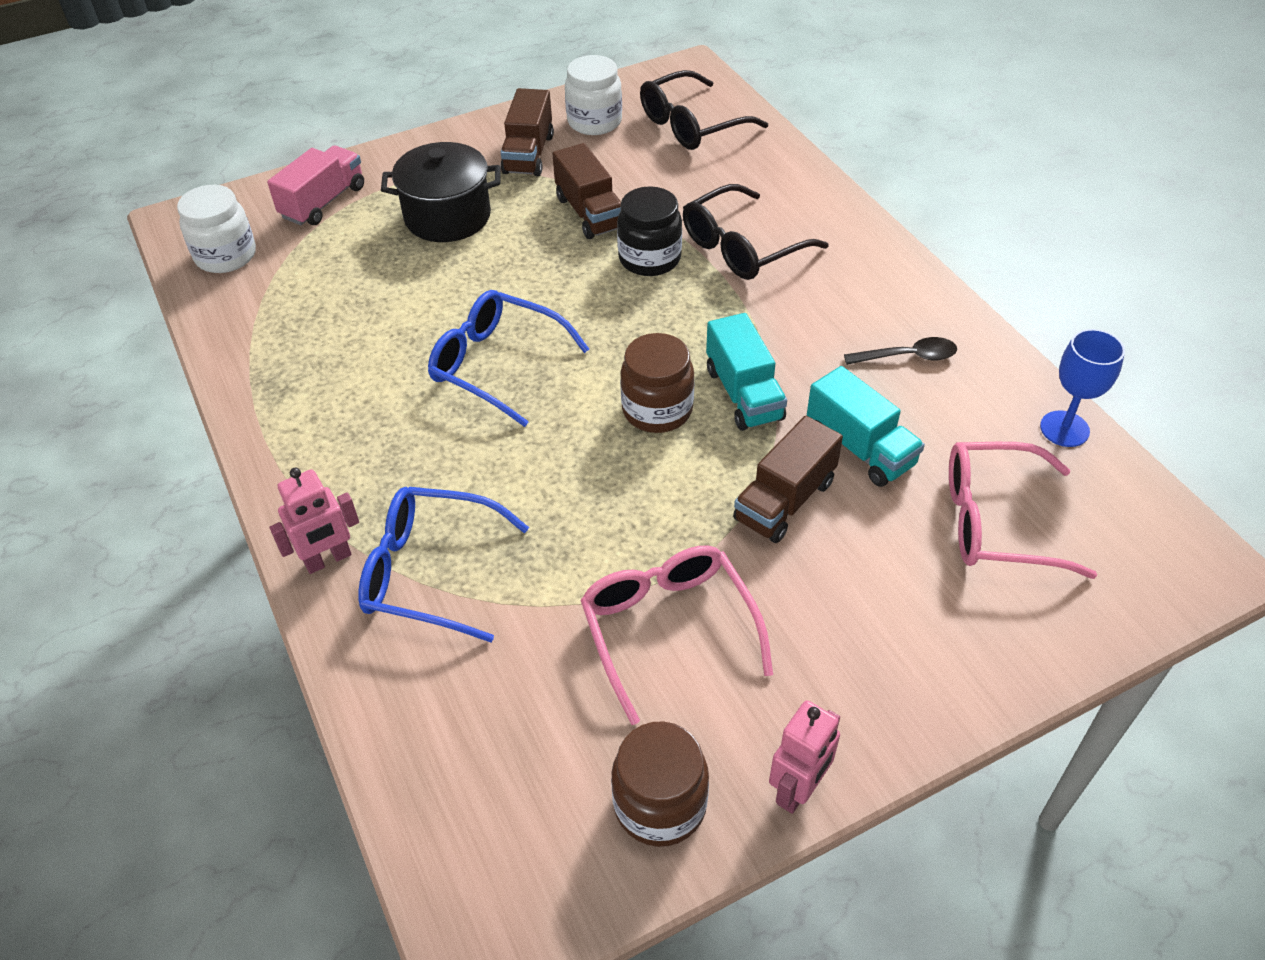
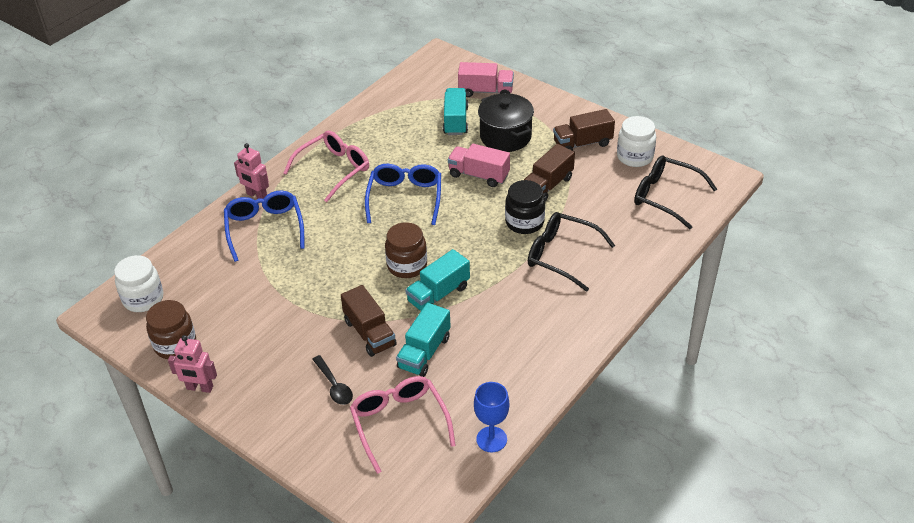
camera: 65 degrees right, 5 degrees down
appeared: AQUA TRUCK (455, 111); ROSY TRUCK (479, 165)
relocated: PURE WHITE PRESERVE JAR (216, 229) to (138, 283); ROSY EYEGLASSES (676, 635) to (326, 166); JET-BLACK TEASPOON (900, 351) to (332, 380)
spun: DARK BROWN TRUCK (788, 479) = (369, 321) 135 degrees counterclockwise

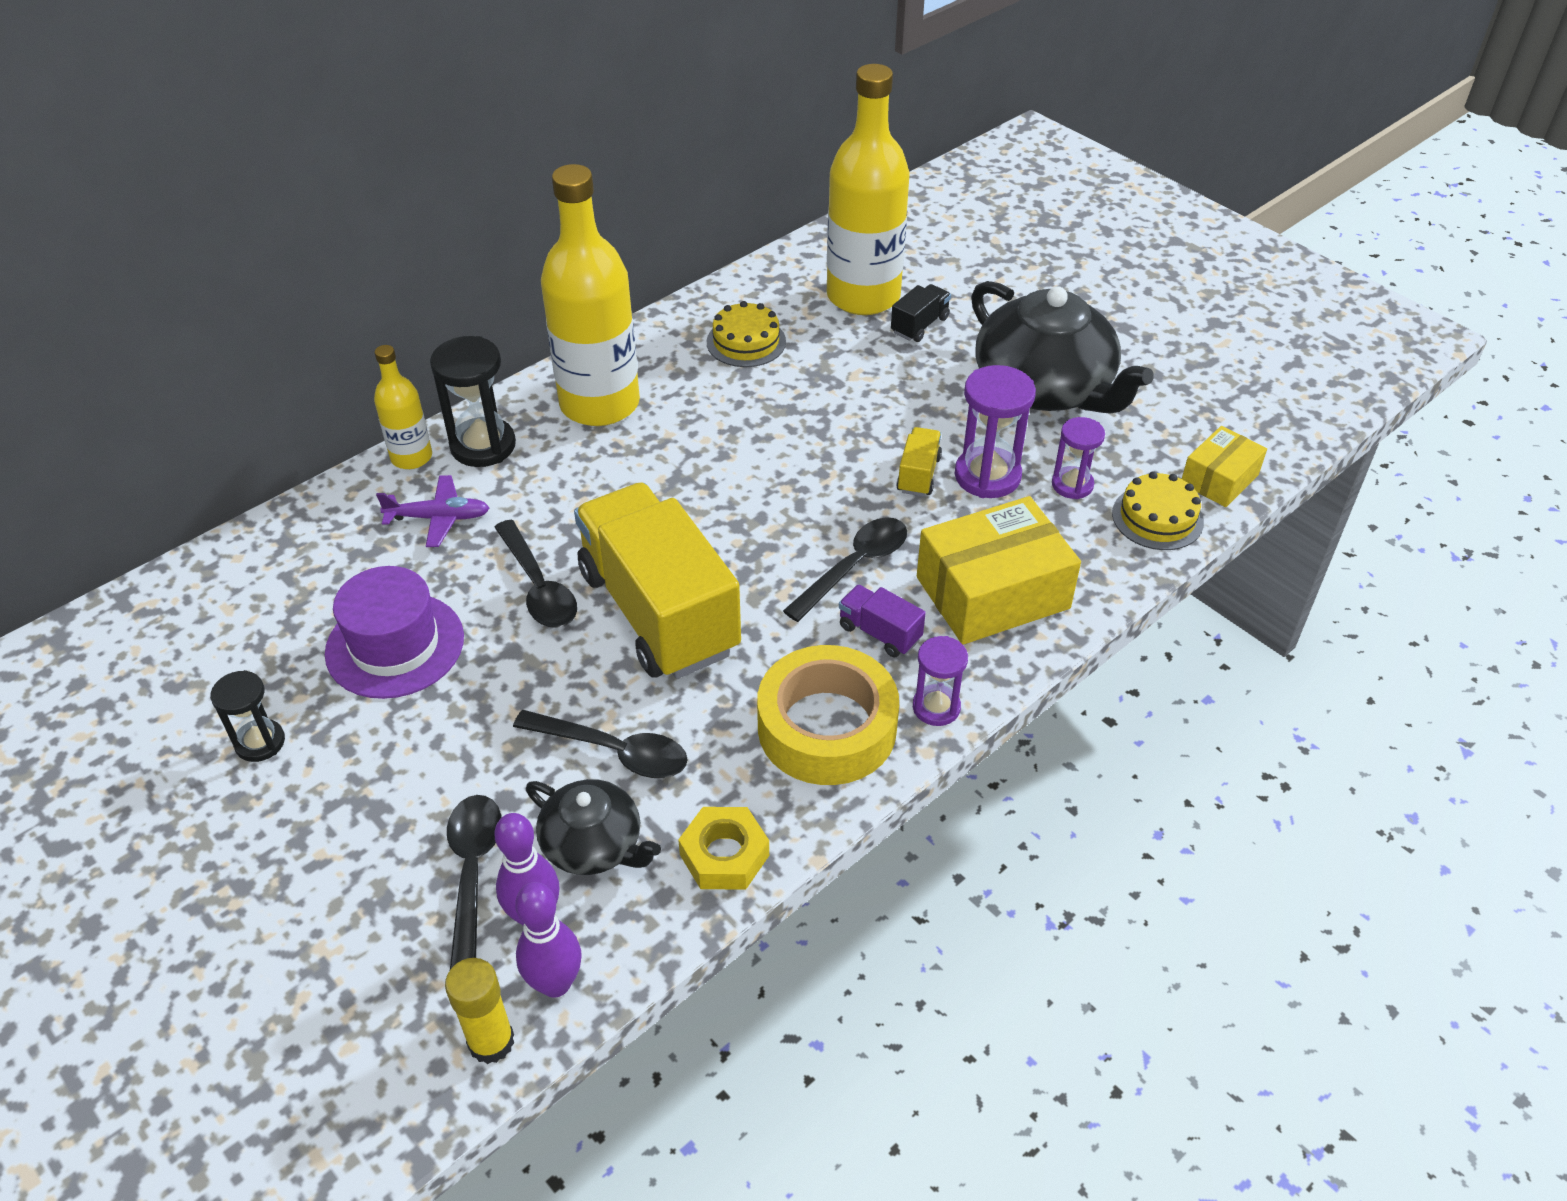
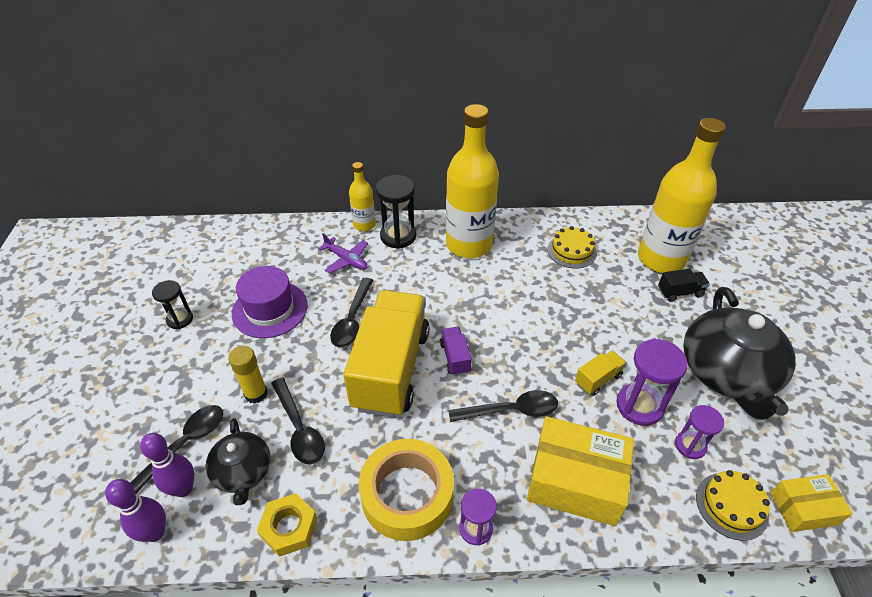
camera: 40 degrees right, 0 degrees up
relocated: BRIGHT YELLOW GLUE STICK (479, 1011) to (248, 375); PURPLE TRUCK (882, 621) to (456, 351)

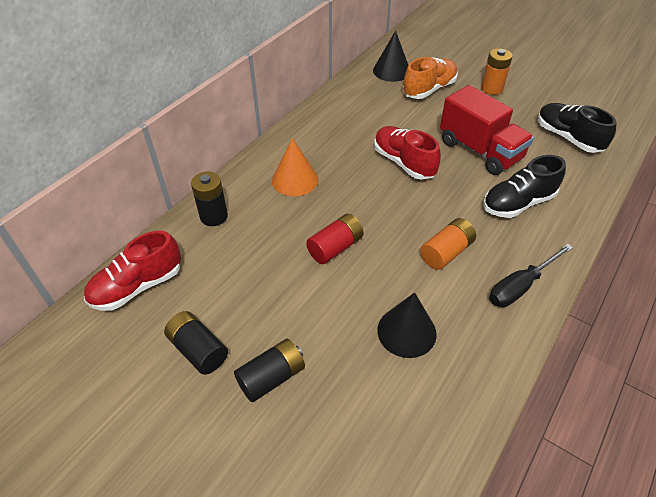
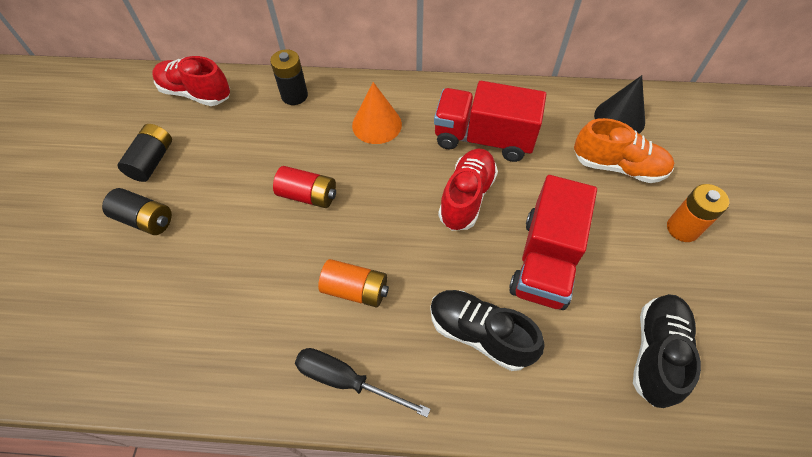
camera: 60 degrees right, 10 degrees up
missing: JET-BLACK CONE (407, 325)
appeared: SCARLET TRUCK (490, 121)

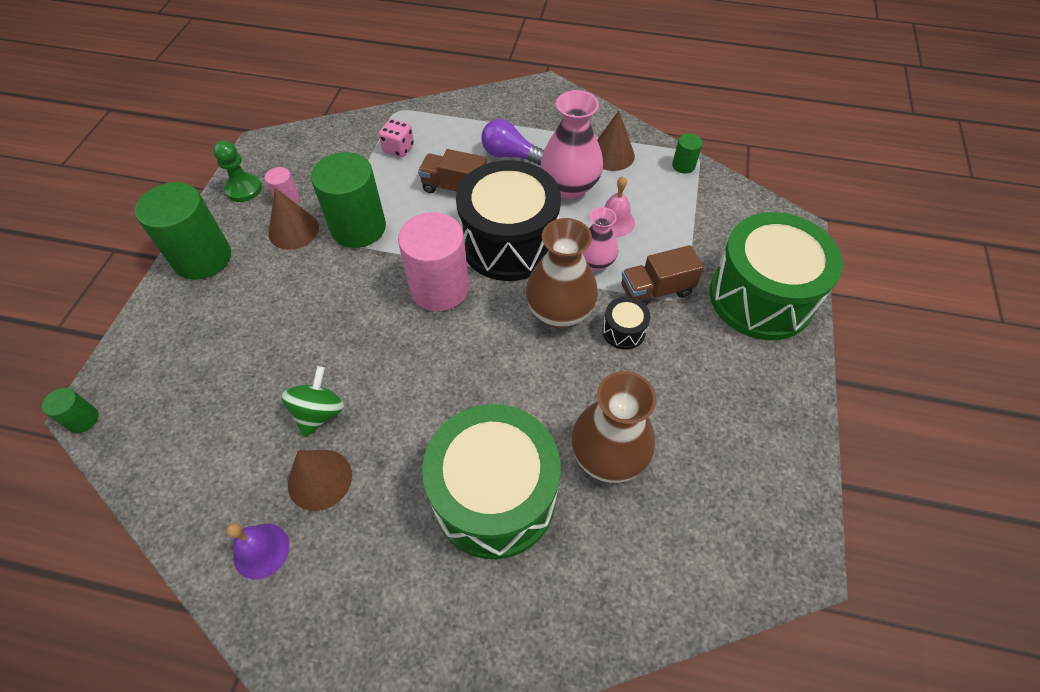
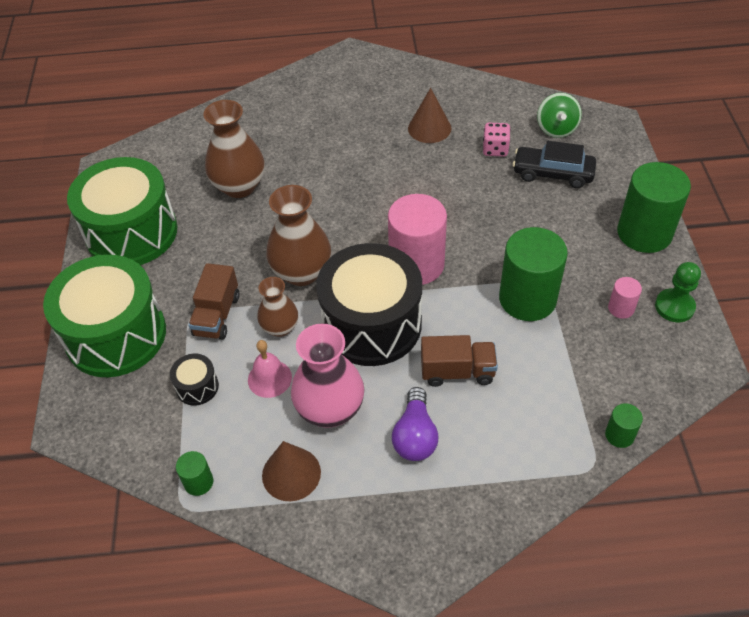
camera: 165 degrees right, 5 degrees down
missing: PURPLE BELL (257, 551); DARK BROWN CONE (294, 219)
appeared: JET-BLACK TOY CAR (554, 164)
relocated: GREEN DRUM (491, 481) to (122, 211); JET-BLACK DRUM (626, 323) to (194, 380); ROSY DICE (396, 138) to (496, 139); GREEN WHIRLIGIG (312, 401) to (559, 115); GREEN CYLINDER SHAPE (70, 410) to (624, 425)
colour: ROSY FLOWER VASE (600, 239) to DARK BROWN FLOWER VASE (277, 307)
spun: DARK BROWN TRUCK (662, 275) = (214, 301) 135 degrees clockwise; PURPLE LIGHT BULB (512, 142) = (415, 424) 90 degrees clockwise

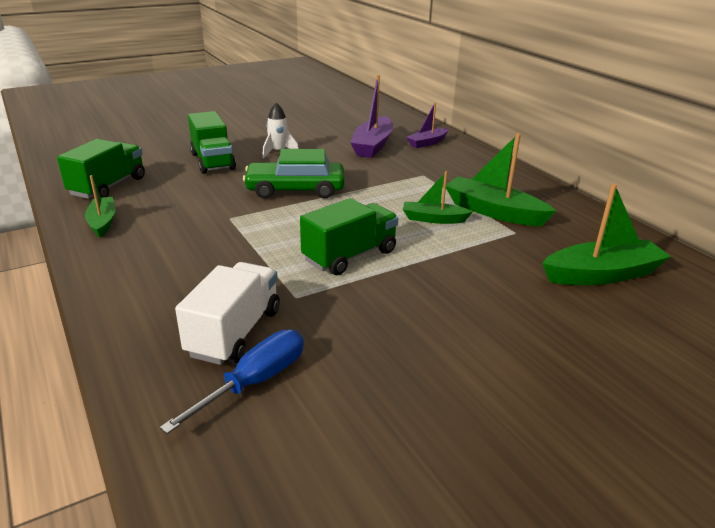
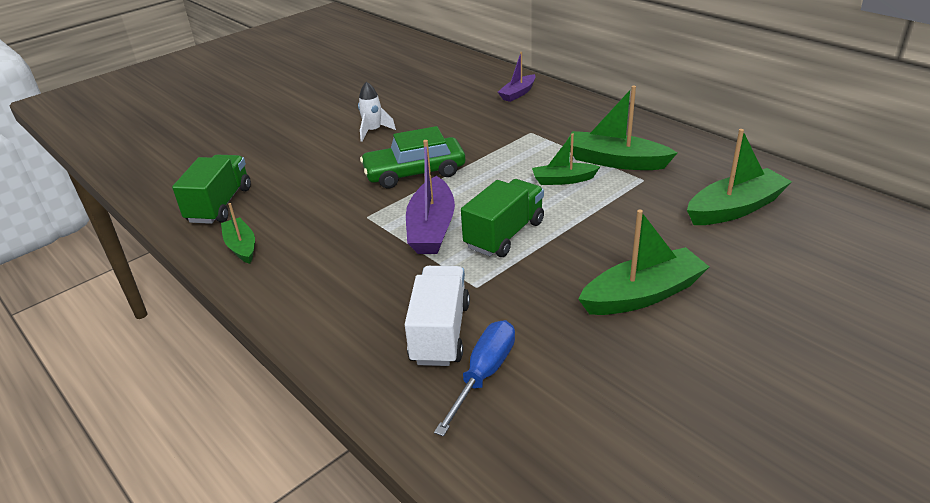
camera: 10 degrees left, 5 degrees up
missing: GREEN TRUCK (212, 142)
appeared: GREEN BOAT (643, 262)
relocated: PURPLE BOAT (371, 116) to (430, 197)

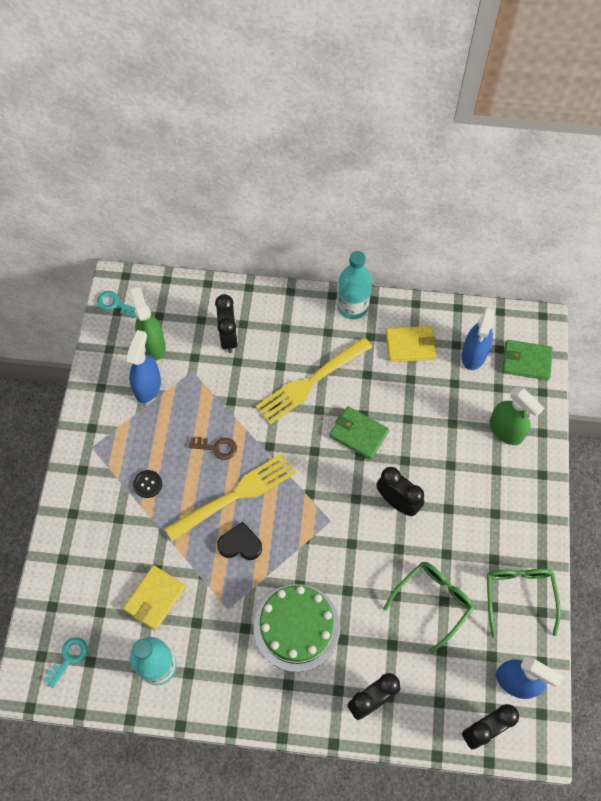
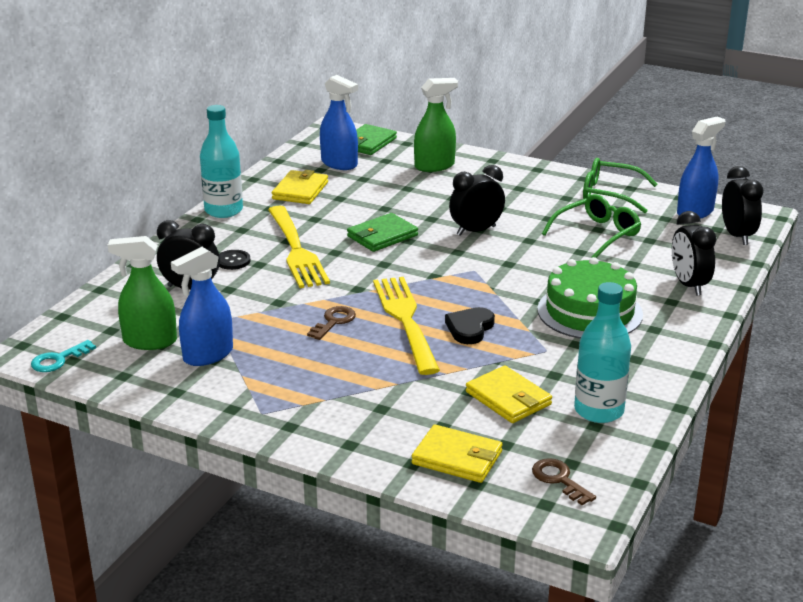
camera: 70 degrees left, 35 degrees down
appeared: BRIGHT YELLOW BILLFOLD (457, 453)
relocated: JET-BLACK SHIRT BUTTON (147, 484) to (234, 260)
colour: AQUA LATCHKEY (66, 662) to DARK BROWN LATCHKEY (564, 481)
spun: BLUE SPRAY BOTTLE (144, 366) = (202, 306) 75 degrees counterclockwise; GREEN EYEGLASSES (428, 608) = (591, 226) 75 degrees clockwise

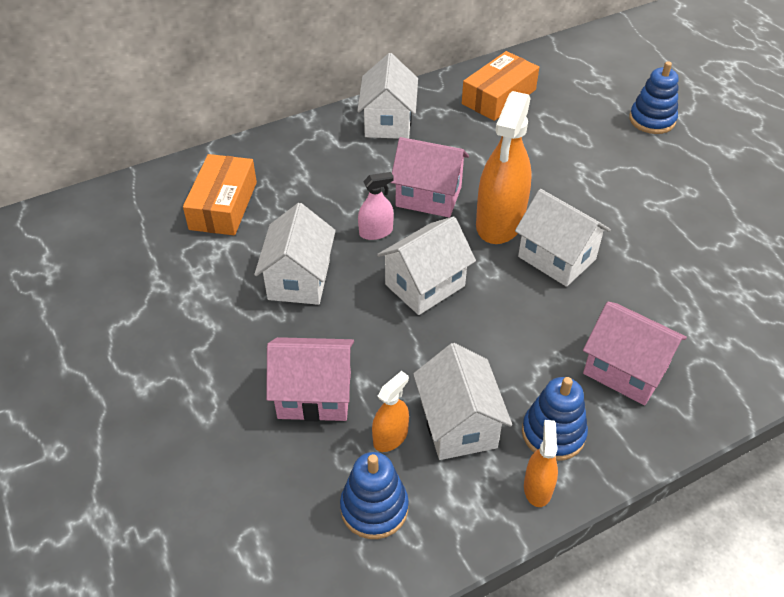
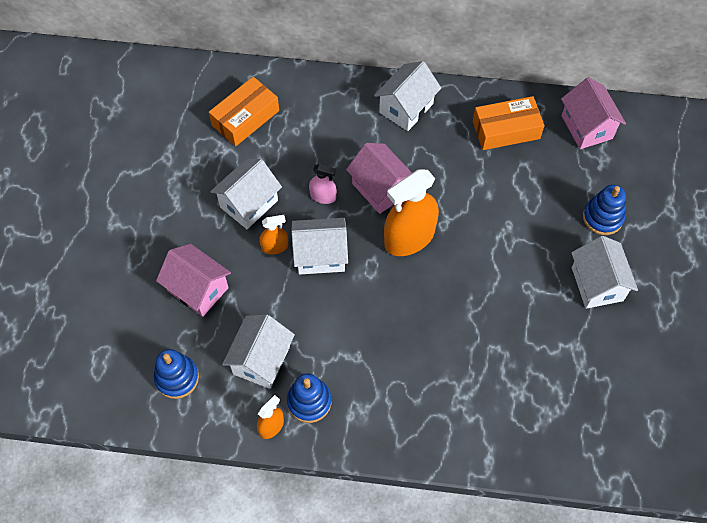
camera: 35 degrees right, 15 degrees up
relocated: ORANGE-COLOURED SPRAY BOTTLE (390, 411) to (273, 235); ROSY HOUSE (635, 353) to (593, 113); PURE WHITE HOUSE (563, 238) to (604, 272)

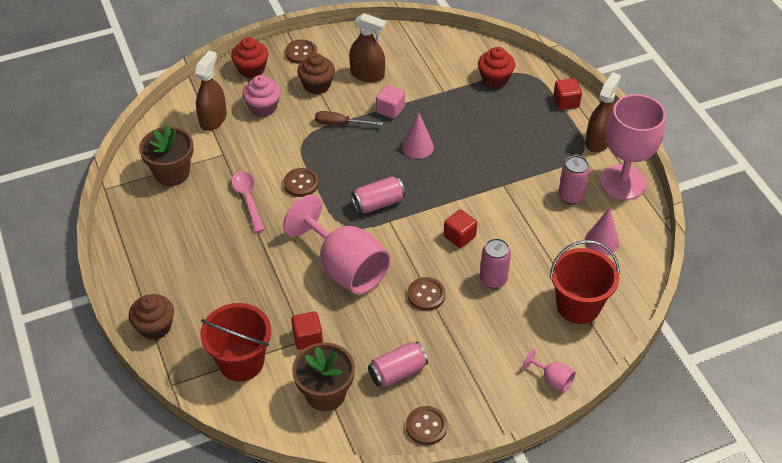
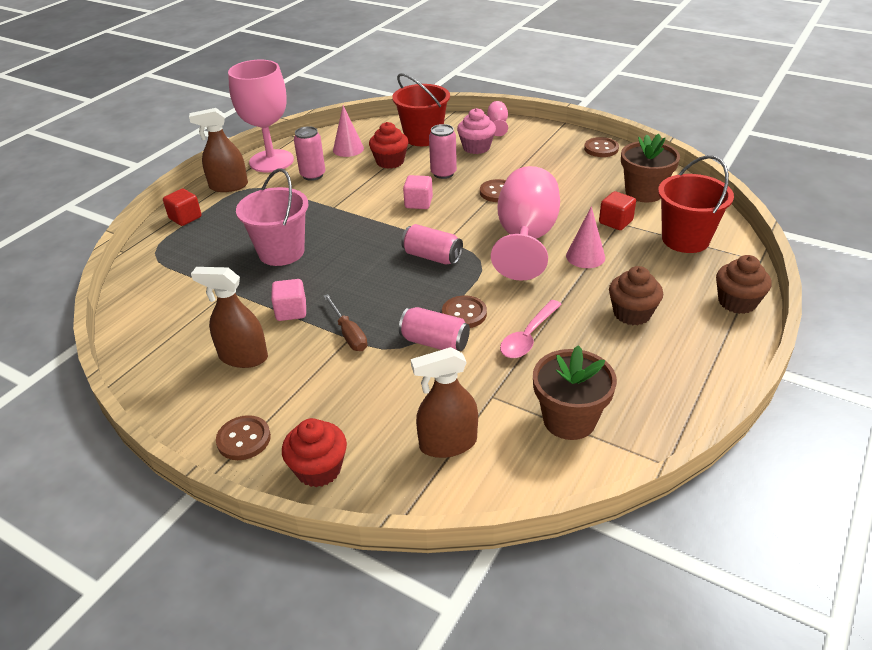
camera: 125 degrees left, 10 degrees down
appeared: ROSY BUCKET (272, 217)
relocated: SCARLET FAIRY CAKE (496, 67) to (388, 145); ROSY SODA CAN (398, 364) to (434, 329); ROSY FAIRY CAKE (261, 96) to (476, 131); ROSY CONE (418, 135) to (585, 237); DARK BROWN FAIRY CAKE (316, 73) to (636, 295)
colour: SCARLET BLOCK (460, 228) to ROSY BLOCK (418, 192)
spun: DARK BROWN SPRAY BOTTLE (367, 48) = (229, 317) 60 degrees counterclockwise

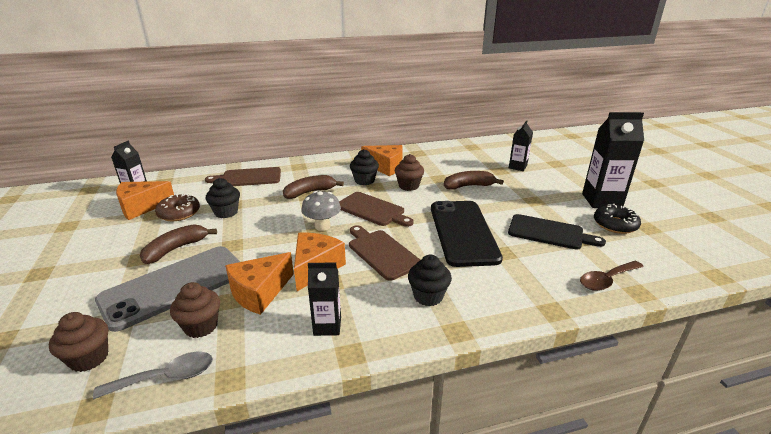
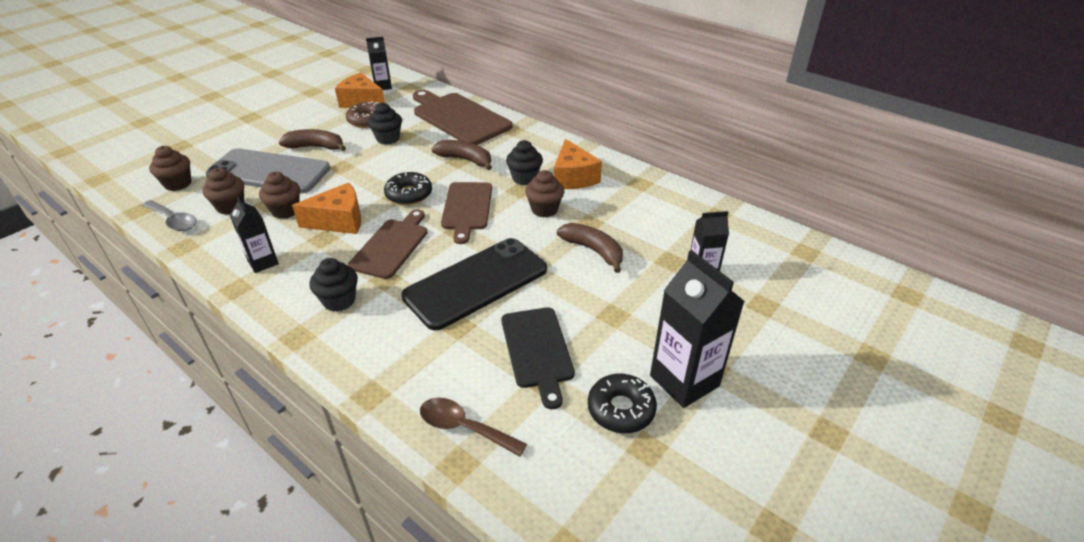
camera: 55 degrees right, 10 degrees up
exchanged: ORANGE-COLOURED CHEESE WEDGE (259, 283) to DARK BROWN FAIRY CAKE (279, 195); GRAY MUSHROOM (321, 211) to JET-BLACK DONUT (408, 188)
size: DARK BROWN BREAD BOARD (243, 176) = (463, 117) x1.54

